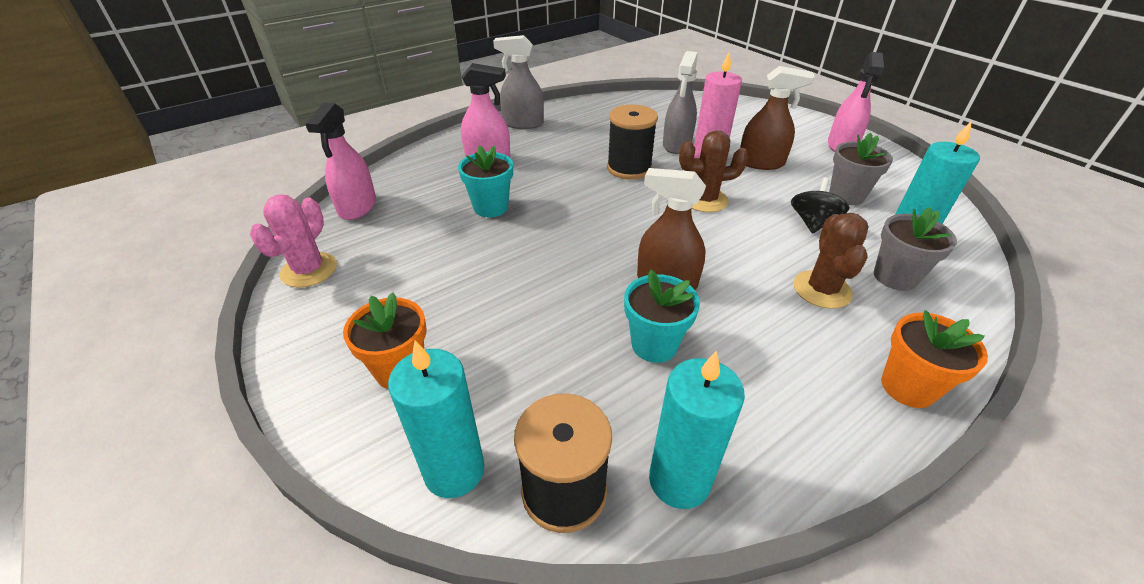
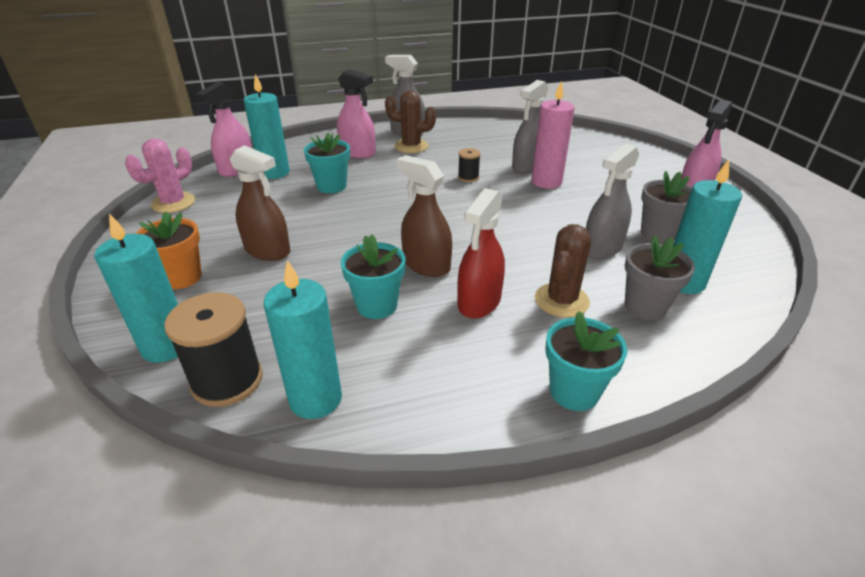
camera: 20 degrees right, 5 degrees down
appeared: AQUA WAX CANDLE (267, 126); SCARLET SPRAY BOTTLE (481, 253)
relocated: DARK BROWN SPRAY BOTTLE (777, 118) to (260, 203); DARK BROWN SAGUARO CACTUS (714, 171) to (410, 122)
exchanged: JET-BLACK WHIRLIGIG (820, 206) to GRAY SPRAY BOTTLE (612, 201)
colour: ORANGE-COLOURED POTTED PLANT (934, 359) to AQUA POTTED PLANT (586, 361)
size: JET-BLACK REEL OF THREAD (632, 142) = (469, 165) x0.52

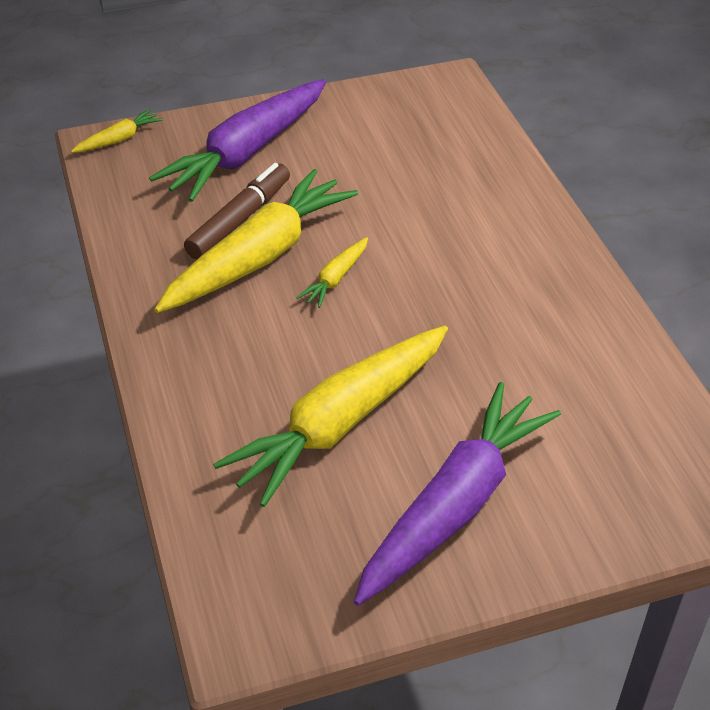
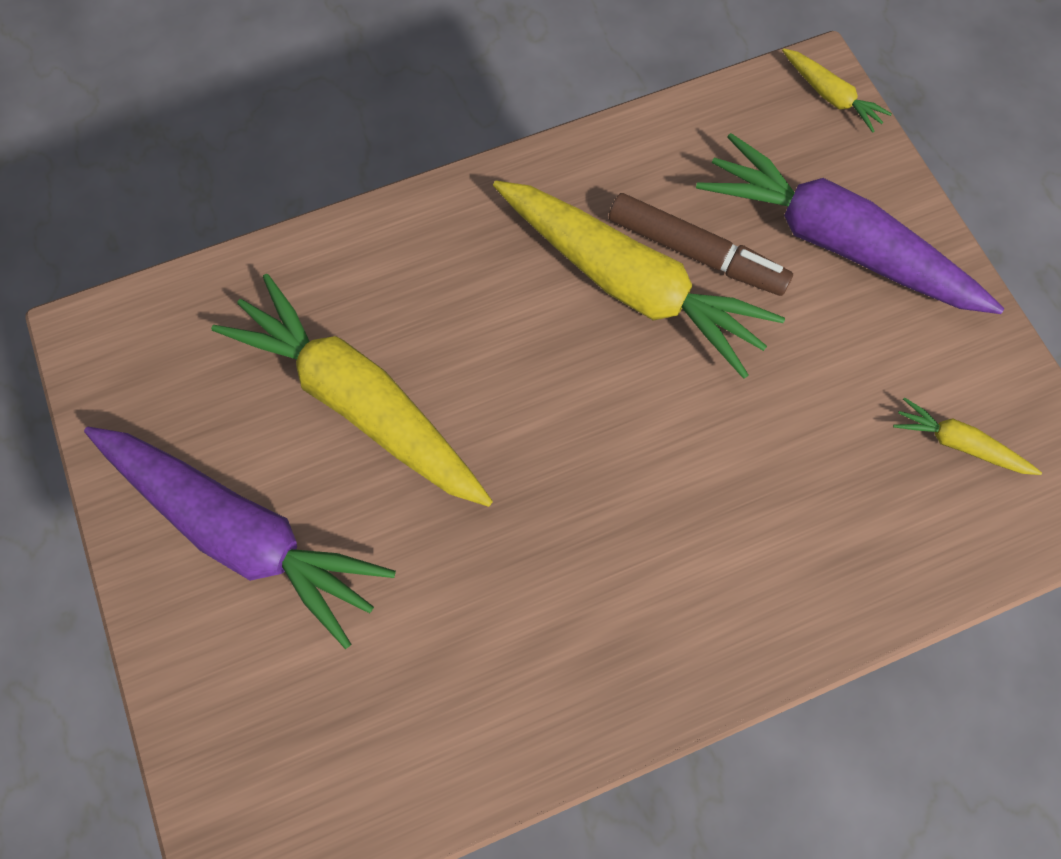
camera: 85 degrees right, 25 degrees up
relocated: BRIGHT YELLOW ROOT VEGETABLE (332, 272) to (967, 436)

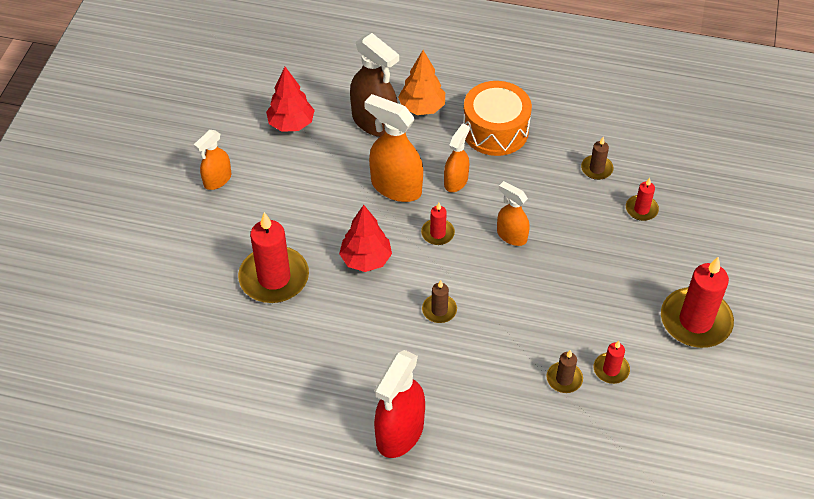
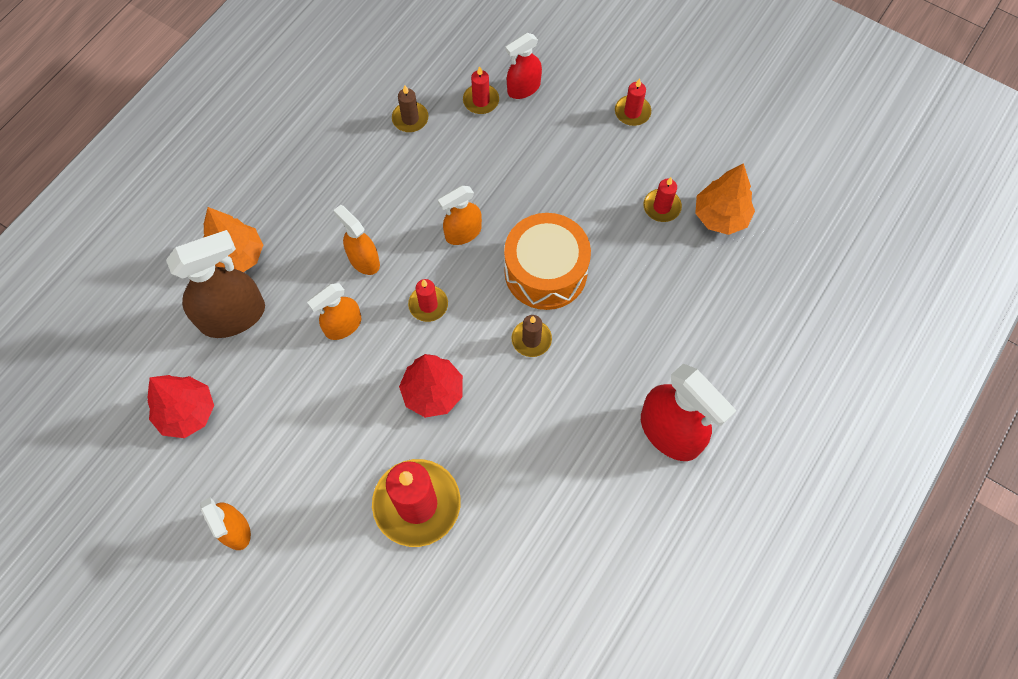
camera: 70 degrees left, 15 degrees up
missing: DARK BROWN WAX CANDLE (565, 371)
appeared: SCARLET SPRAY BOTTLE (524, 66); ORANGE-COLOURED FIR TREE (725, 199)
relocated: ORANGE-COLOURED DRUM (497, 118) to (547, 261)
size: ORANGE-COLOURED SPRAY BOTTLE (393, 148) = (334, 311) x0.59; SCARLET WAX CANDLE (697, 302) = (633, 102) x0.49

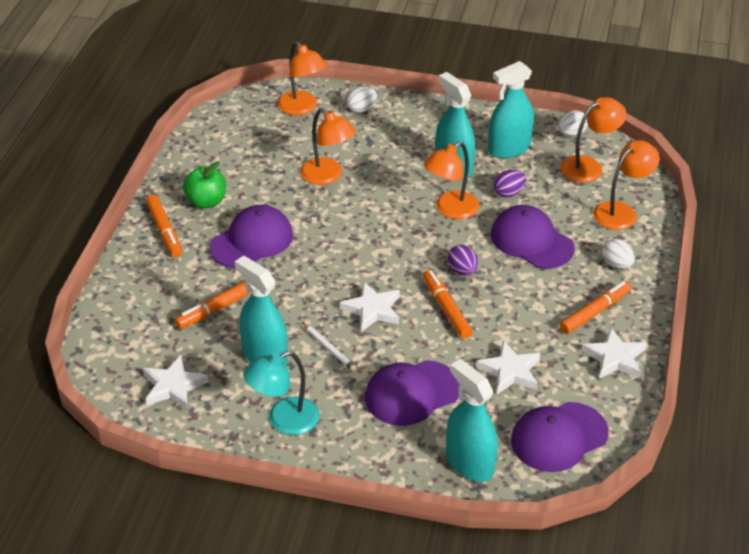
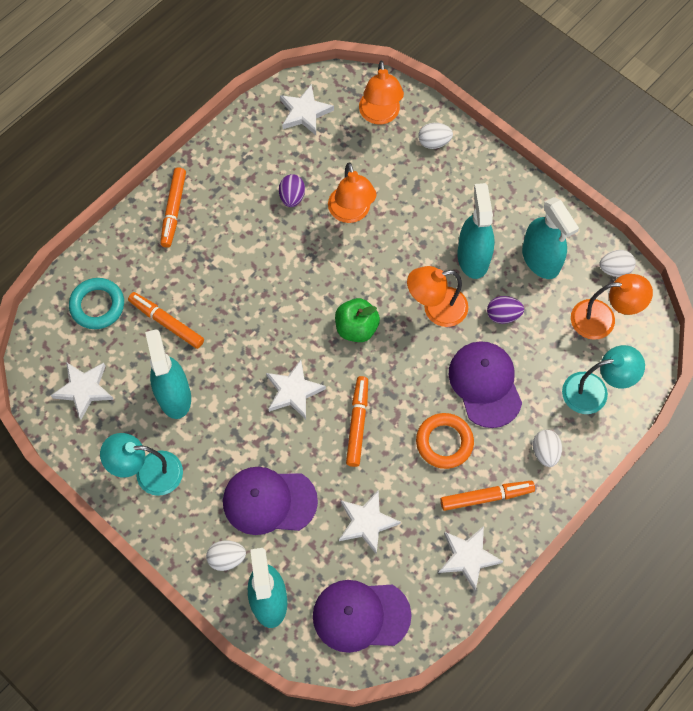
camera: 30 degrees right, 25 degrees up
missing: PURPLE BASEBALL CAP (251, 236); PURE WHITE PENCIL (329, 346)
appeared: AQUA RING (96, 303); PURE WHITE EGG SHAPE (226, 555); PURE WHITE STAR (307, 109); ORANGE-COLOURED RING (445, 441)
relocated: PURPLE EGG SHAPE (463, 260) to (292, 190); GREEN APPLE FRUIT (204, 184) to (357, 320)
colour: ORANGE-COLOURED LAMP (626, 185) to AQUA LAMP (603, 379)
spun: ORANGE-COLOURED FELT PEN (213, 305) = (166, 320) 45 degrees clockwise; AQUA SPRAY BOTTLE (511, 109) = (550, 238) 120 degrees counterclockwise

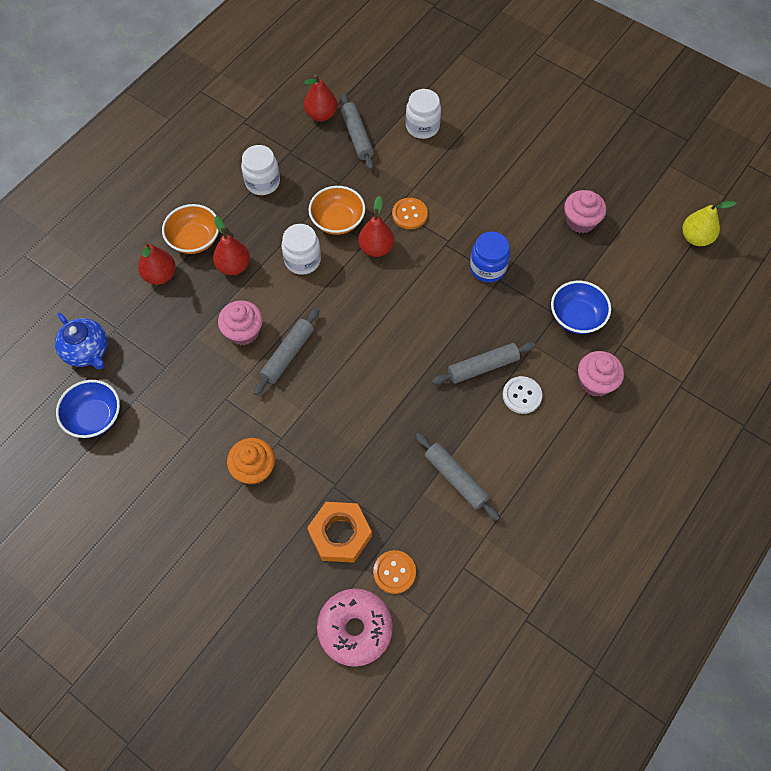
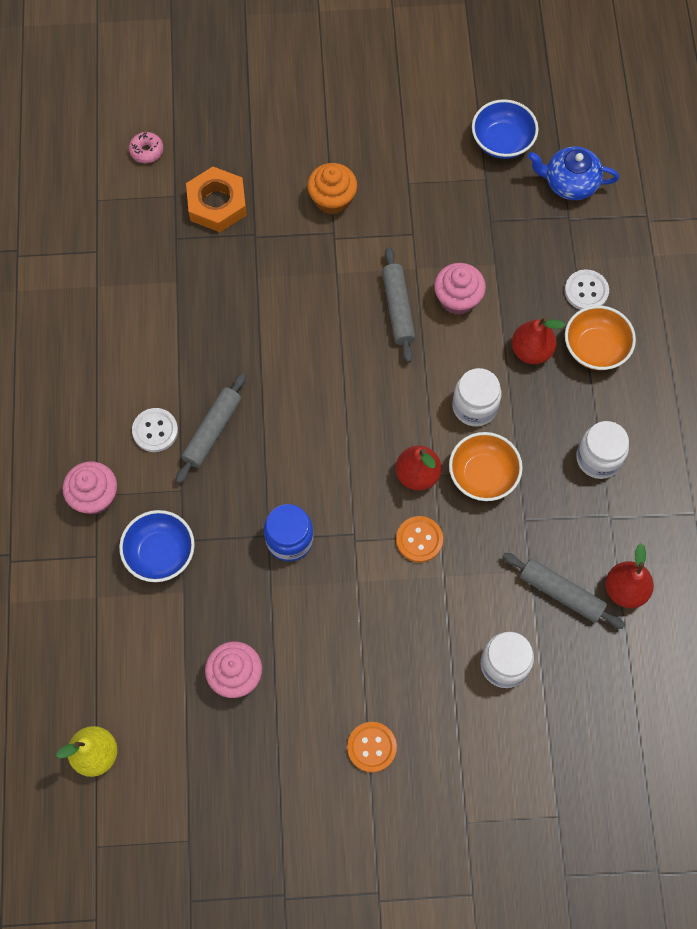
camera: 140 degrees right, 5 degrees up
missing: GRAY PASTRY ROLLER (458, 477)
relocated: ORANGE-COLOURED SHIRT BUTTON (394, 572) to (372, 747)
exchanged: SCARLET PEAR FRUIT (157, 263) to PURE WHITE SHIRT BUTTON (587, 289)
size: ROSY DONUT (355, 627) = (146, 147) x0.48

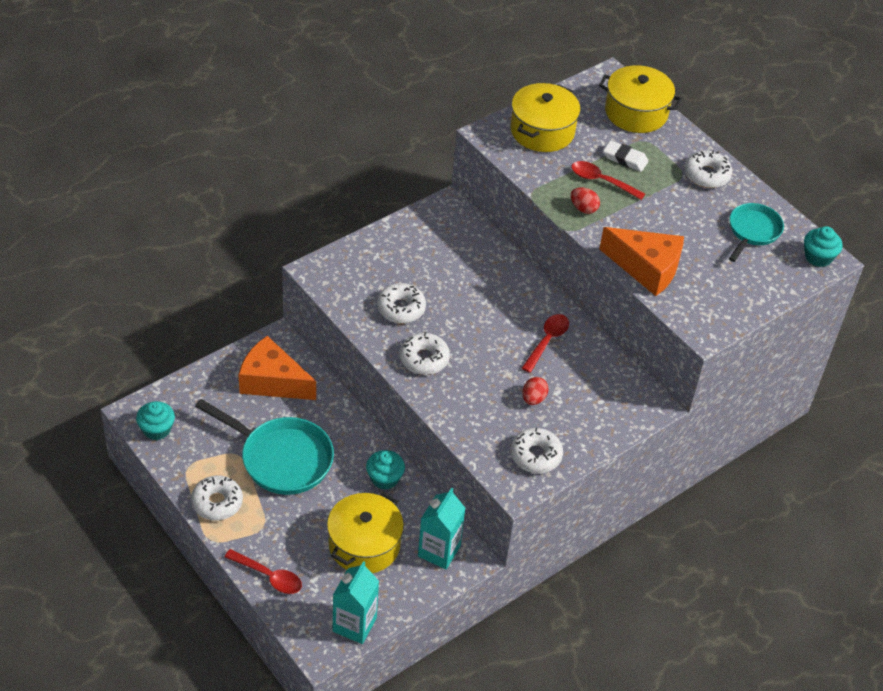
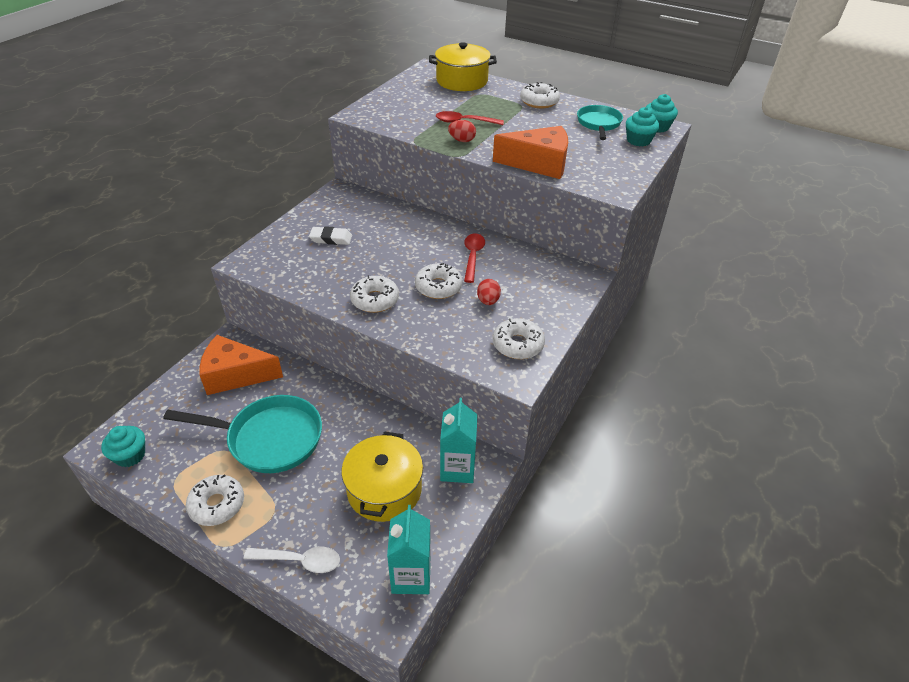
camera: 20 degrees left, 5 degrees down
missing: BRIGHT YELLOW POT (545, 117)
relocated: PURE WHITE GUM ERASER (625, 156) to (330, 235); PURE WHITE DONUT (401, 303) to (438, 281); AQUA FAIRY CAKE (385, 470) to (642, 126)
colour: SCARLET TEASPOON (263, 571) to PURE WHITE TEASPOON (292, 560)

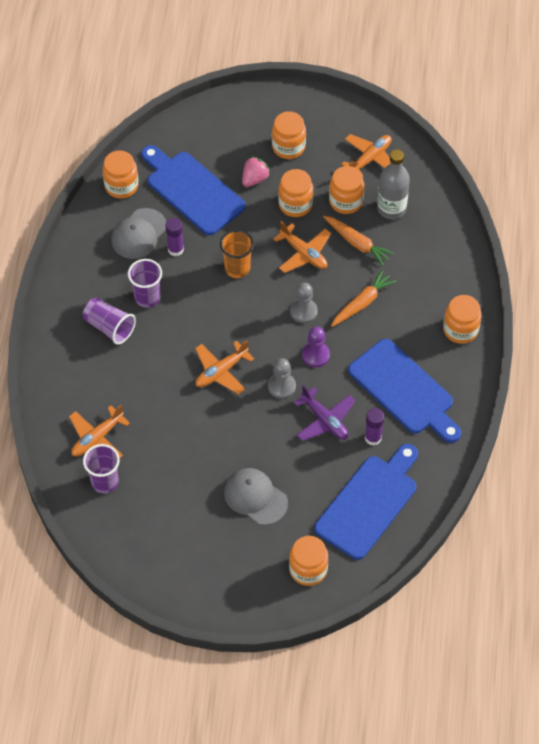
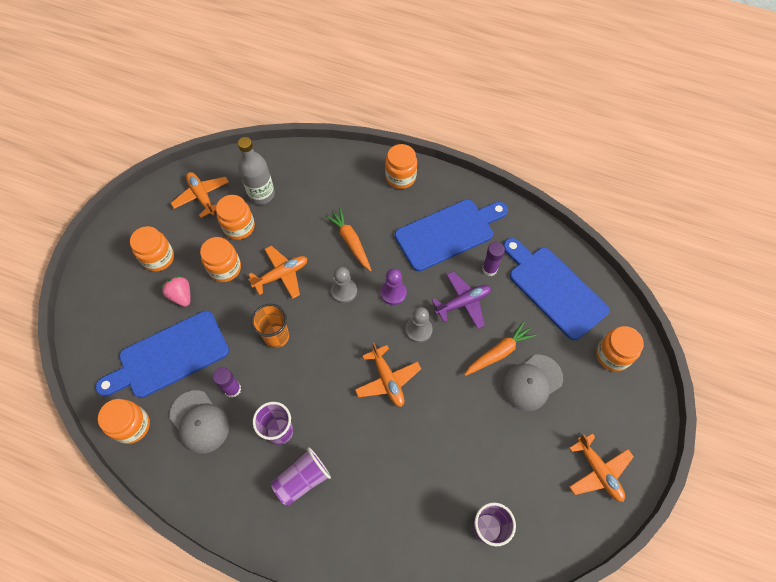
camera: 75 degrees left, 5 degrees up
relocated: ORANGE-COLOURED ROOT VEGETABLE (359, 241) to (500, 348); ORANGE-COLOURED TOY PLANE (99, 431) to (601, 467)

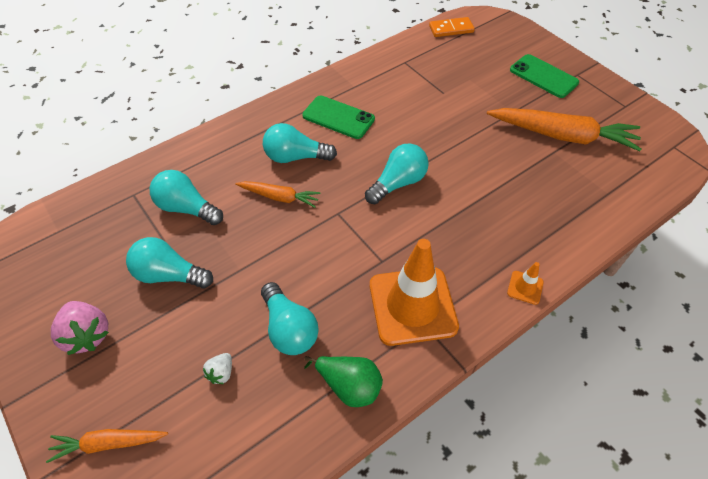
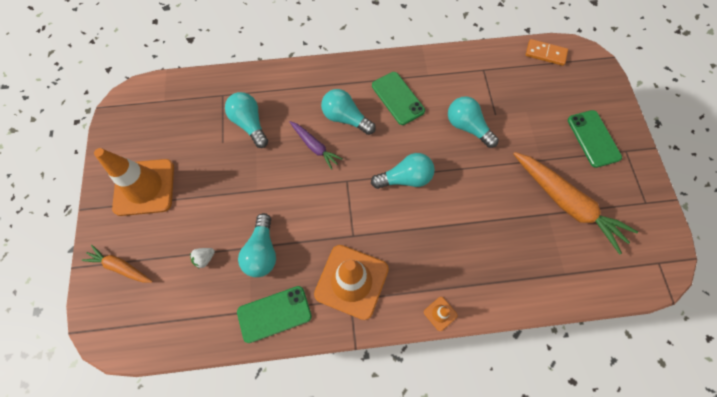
camera: 30 degrees right, 15 degrees up
relocated: AQUA LIGHT BULB (169, 262) to (473, 122)
exchanged: ROSY STRAWBERRY (80, 328) to ORANGE-COLOURED SAFETY CONE (134, 182); GREEN PEAR FRUIT (343, 381) to GREEN PHONE (274, 314)
colour: ORANGE-COLOURED ROOT VEGETABLE (278, 194) to PURPLE ROOT VEGETABLE (316, 145)

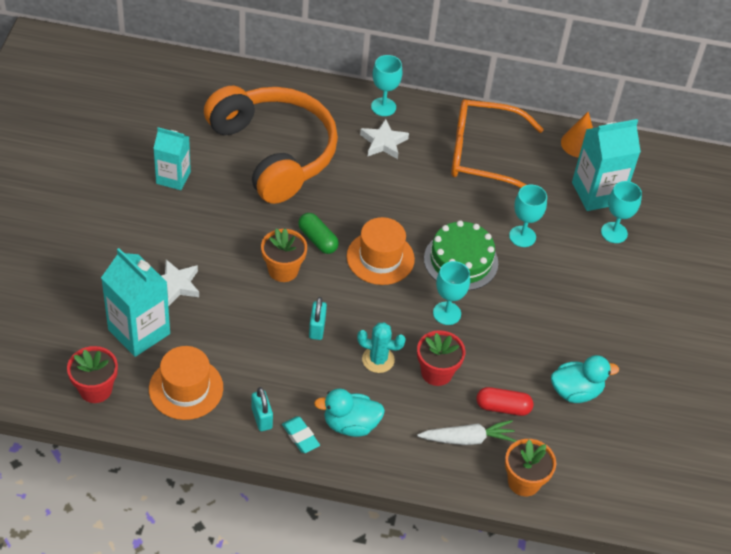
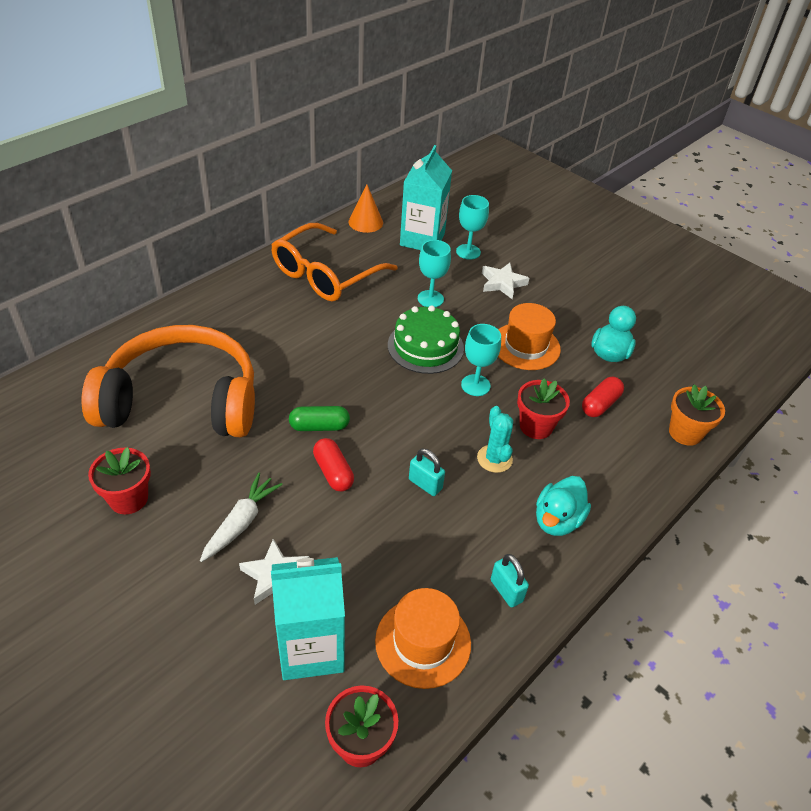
camera: 55 degrees left, 5 degrees down
missing: AQUA GUM ERASER (301, 434); AQUA CHALICE (386, 85)
relocated: PURE WHITE ROOT VEGETABLE (467, 432) to (241, 517); PURE WHITE STAR (384, 139) to (505, 281); ORANGE-COLOURED TALL HAT (381, 251) to (529, 336)
exchanged: AQUA JUICE CARTON (172, 158) to SCARLET POTTED PLANT (119, 480); ORANGE-COLOURED POTTED PLANT (284, 255) to SCARLET PILL (333, 464)
spun: AQUA SAGUARO CACTUS (381, 347) = (495, 439) 60 degrees counterclockwise; AQUA SMALL LOCK (262, 409) = (510, 581) 45 degrees clockwise

